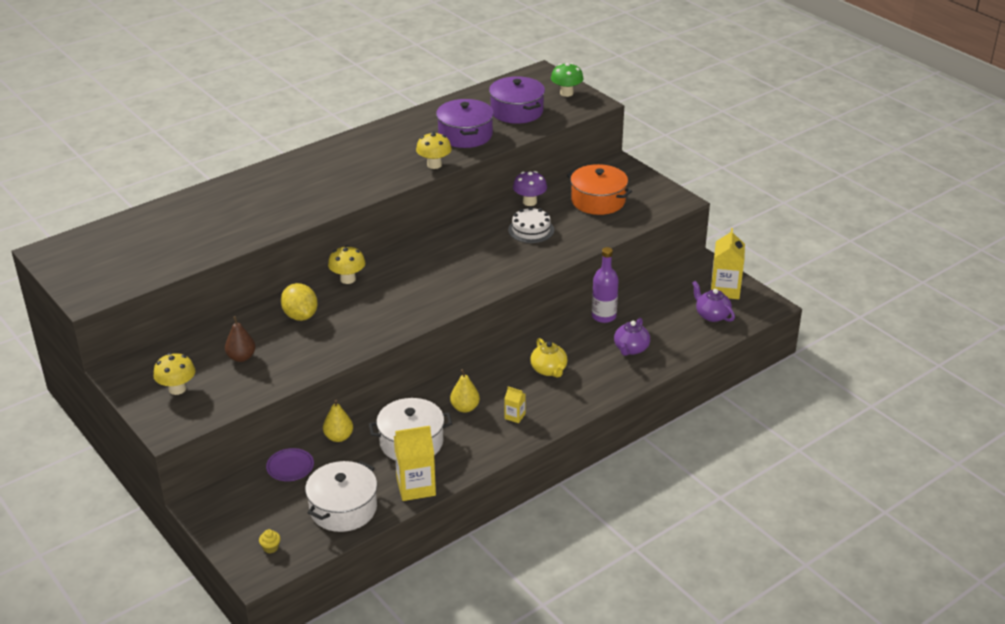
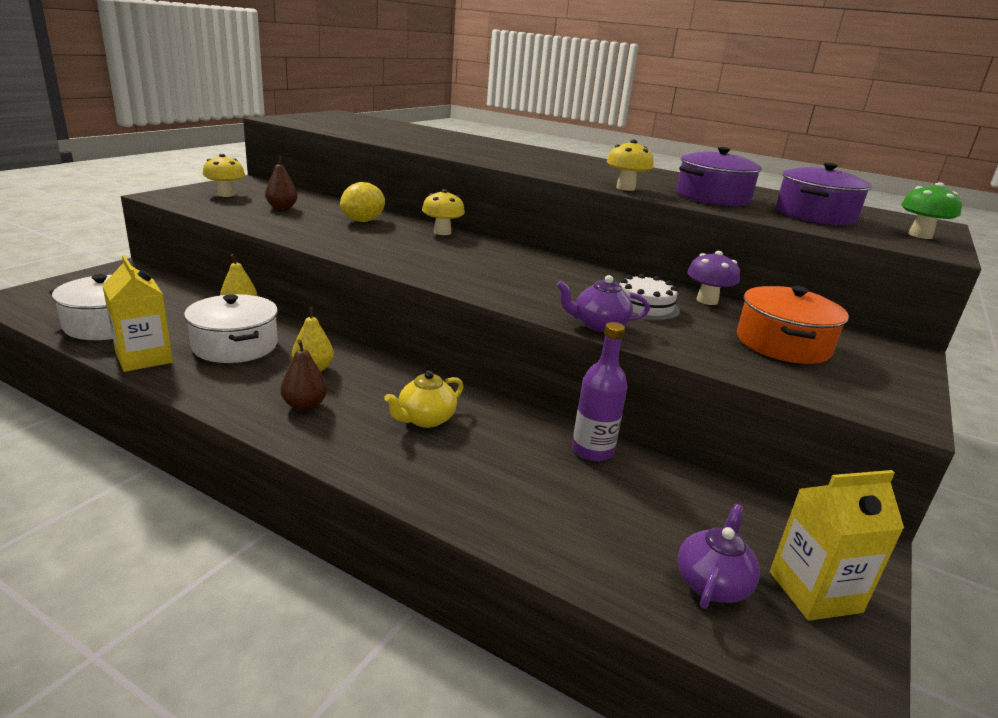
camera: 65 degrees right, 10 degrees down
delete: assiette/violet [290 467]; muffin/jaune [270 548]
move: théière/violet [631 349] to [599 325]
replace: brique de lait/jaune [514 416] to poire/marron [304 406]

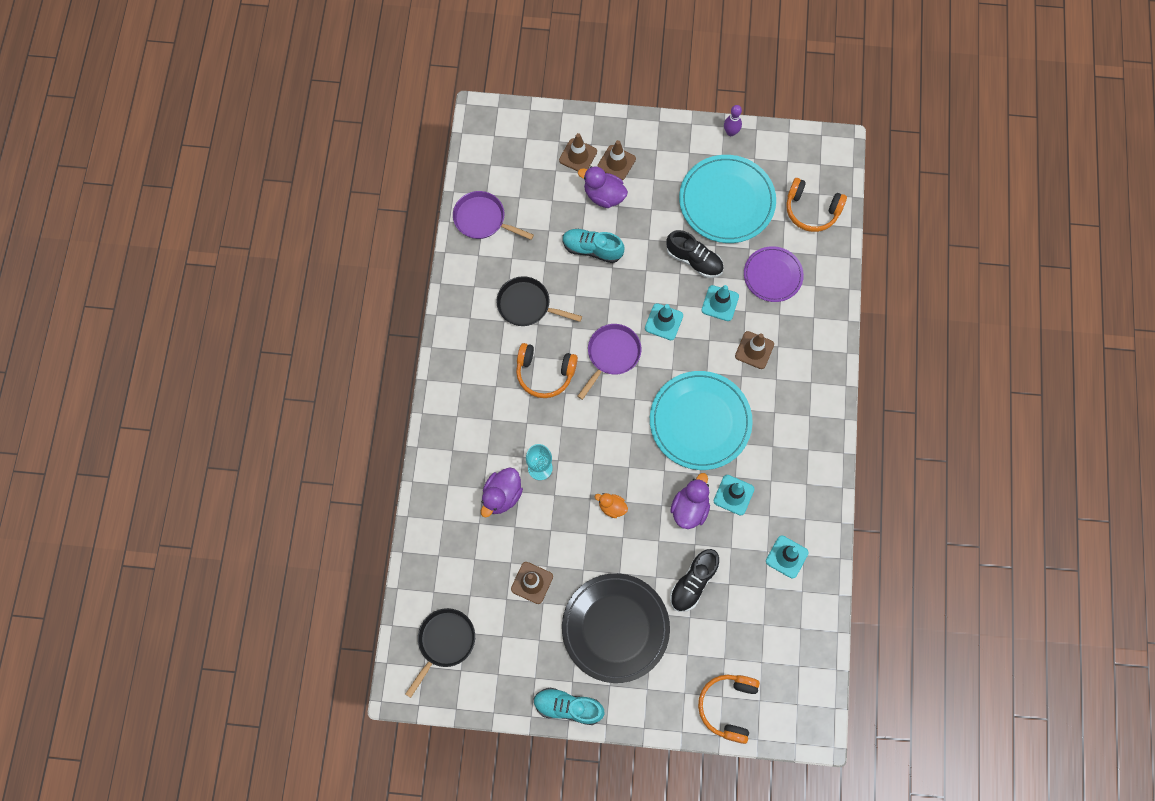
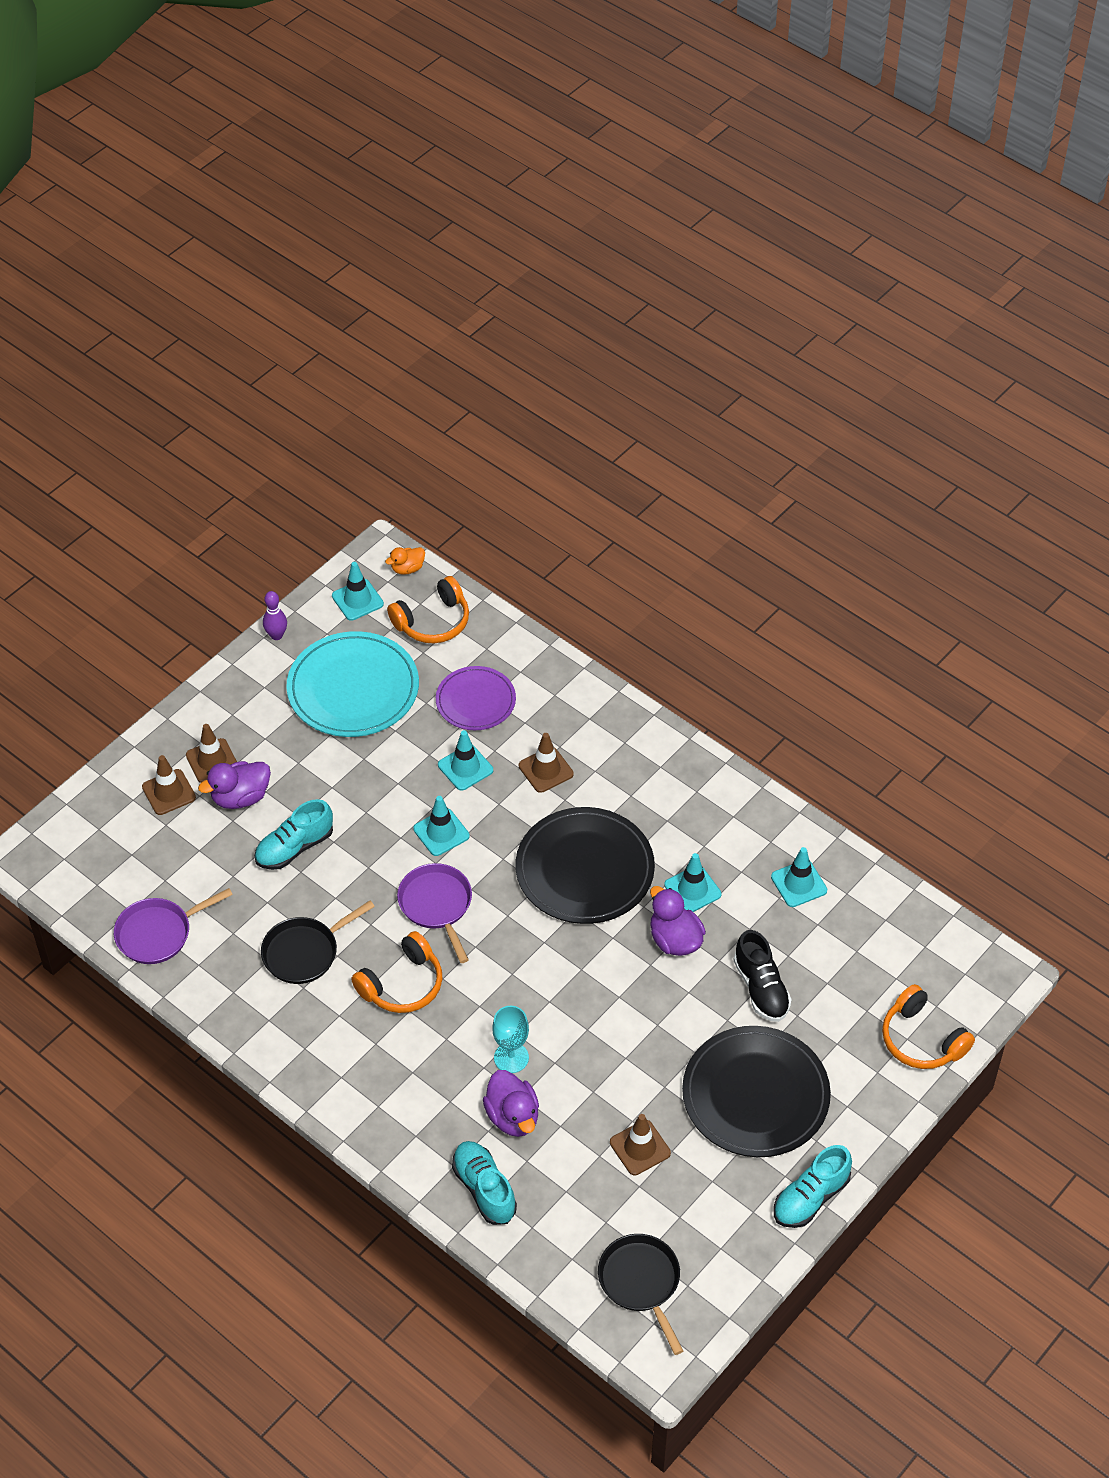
camera: 55 degrees left, 20 degrees down
delete: chaussure/noir [694 260]
insert: cône de chantier/turquoise [357 600]; chaussure/turquoise [484 1189]
move: canard/orange [612 507] to [407 568]
recolor: assiette/turquoise [700 421] to assiette/noir [584 869]

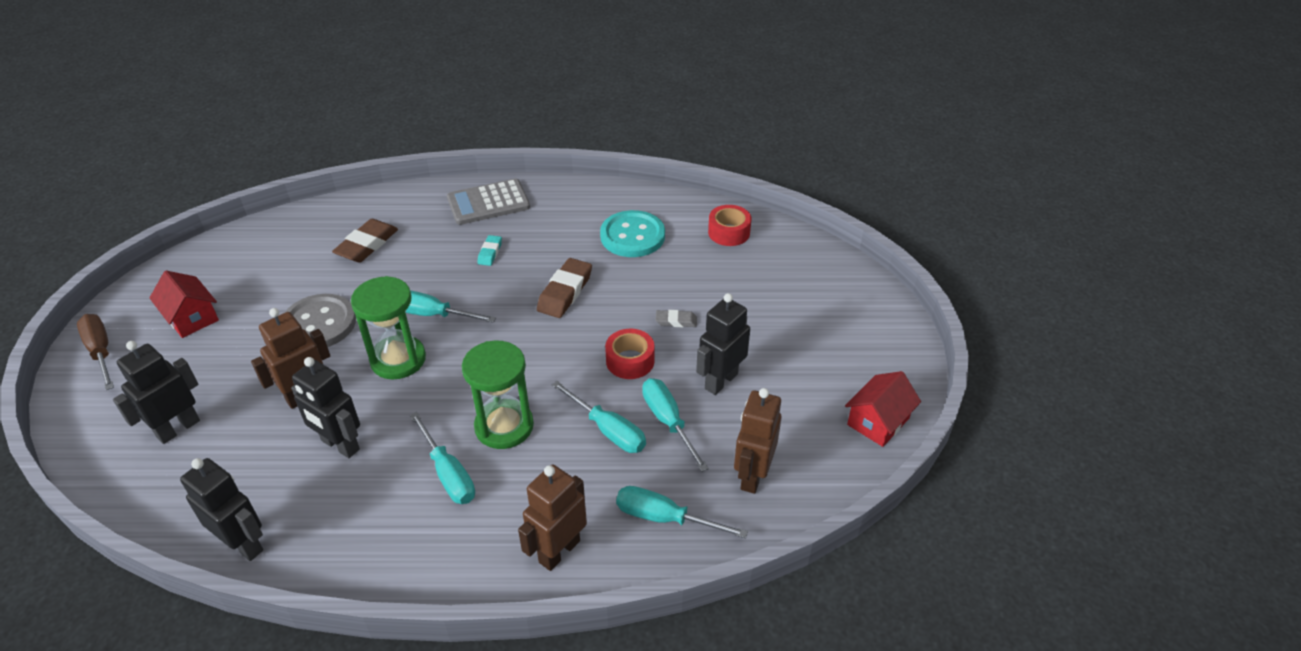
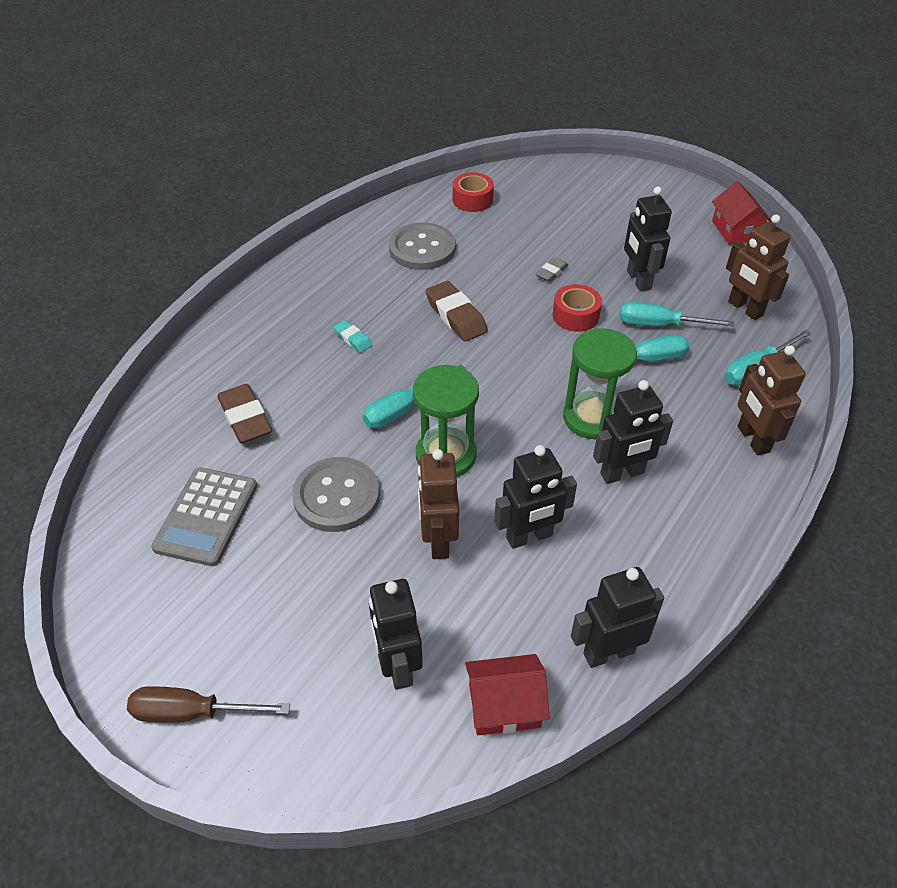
camera: 55 degrees left, 5 degrees up
move: calculatrice/gris [488 203] to [206 516]; maison/rouge [191 317] to [504 705]
replace: tournevis/turquoise [448 474] to robot/noir [622 474]
recolor: bouton/turquoise [632 236] to bouton/gris [422 248]

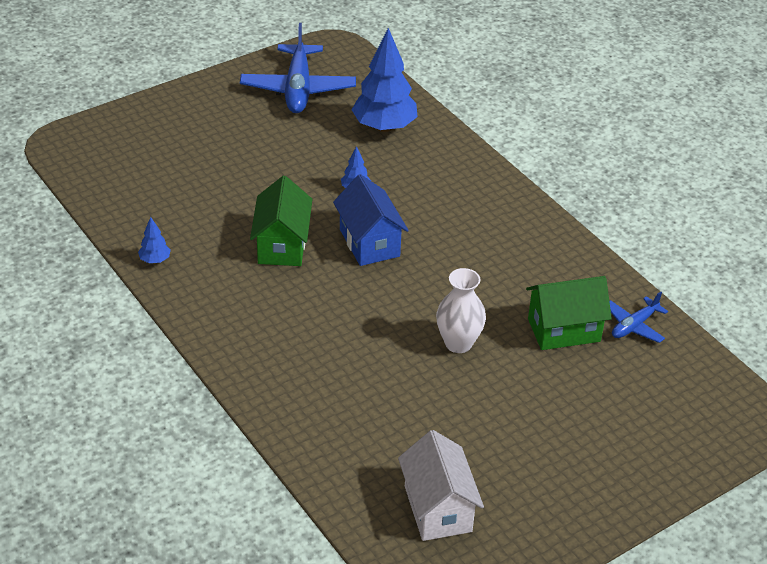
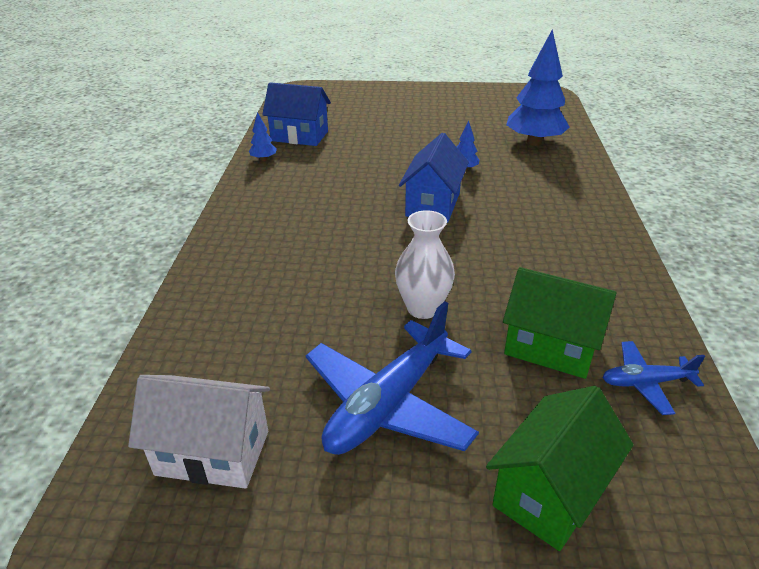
camera: 40 degrees right, 5 degrees down
insert: maison/bleu [299 136]
move: avion/bleu [298 89] to [388 403]; maison/vert [282 245] to [550 492]
rotate: maison/blanc [438 509] = [213 453] 75 degrees clockwise

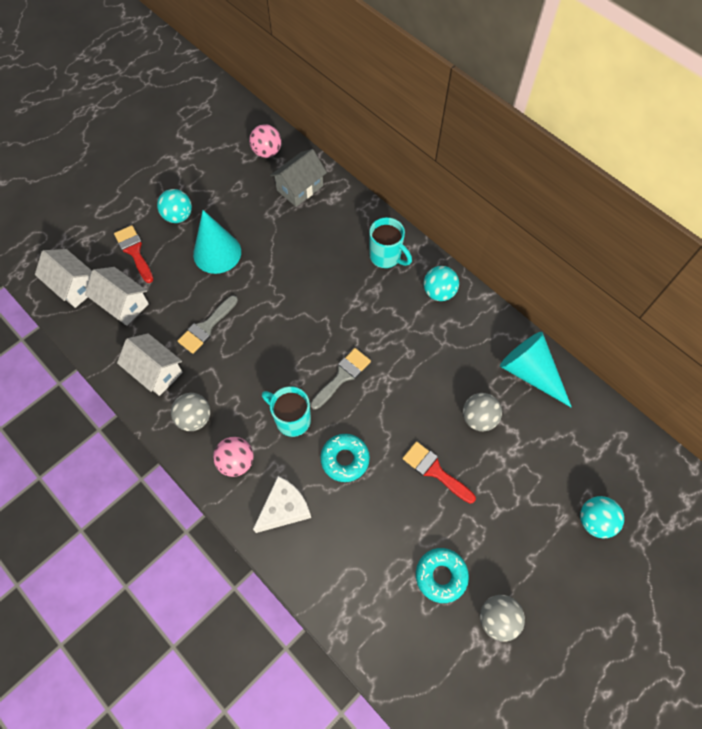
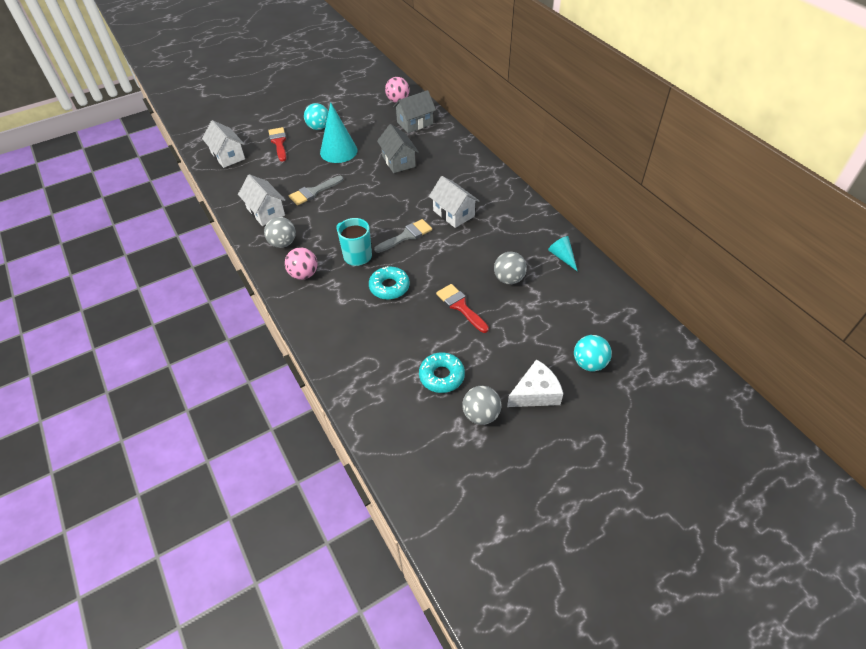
camera: 15 degrees right, 15 degrees down
delete: tasse/turquoise [386 257]; balle/turquoise [439 292]
insert: maison/gris [398 161]
move: maison/blanc [123 304] to [453 213]; fromage/blanc [284 508] to [535 393]
resize: cône/turquoise [530 372] = [562 257] x0.53

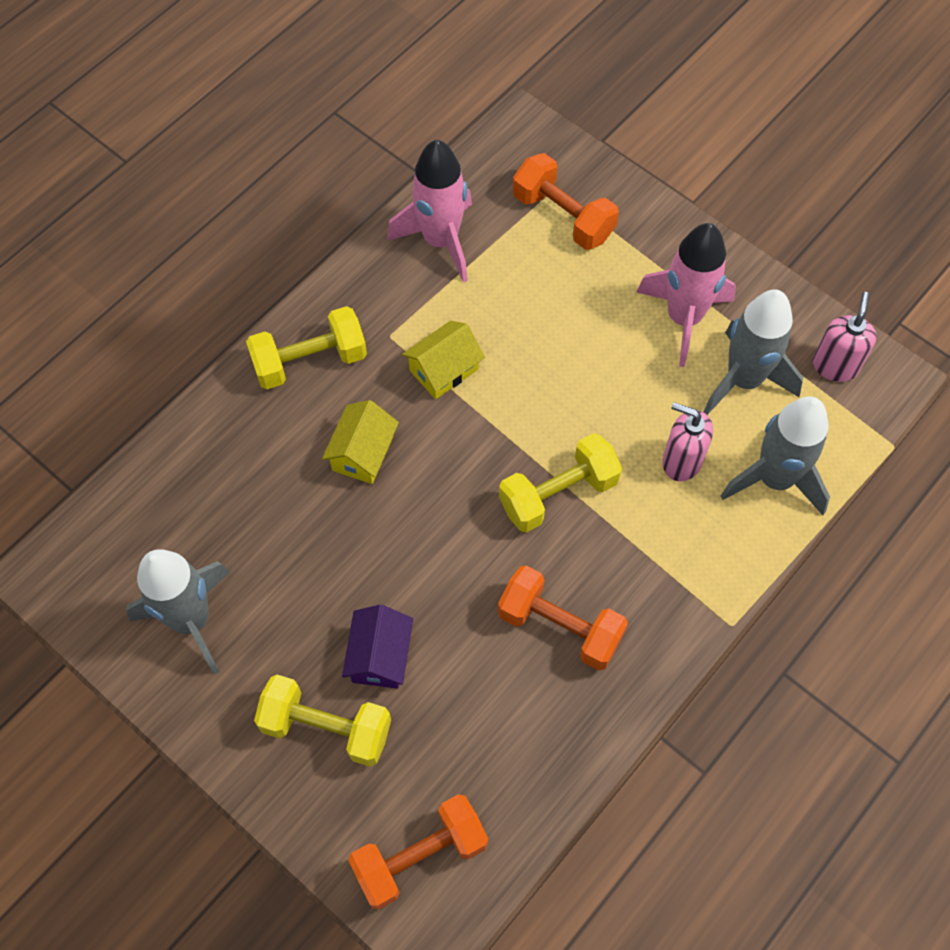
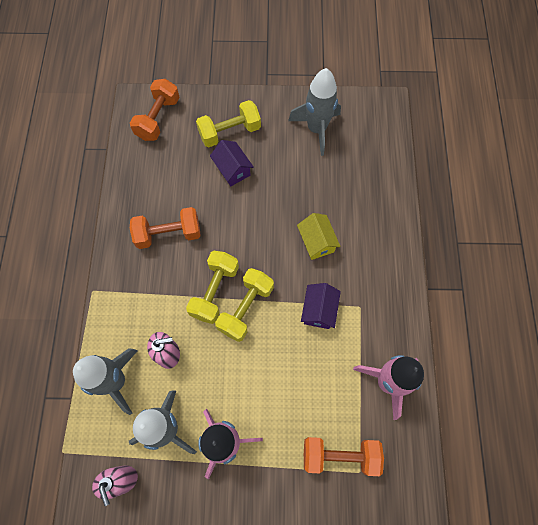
camera: 140 degrees right, 5 degrees up
move: haltère/jaune [310 361] to [246 308]
recolor: maison/jaune [444 370] to maison/violet [319 310]

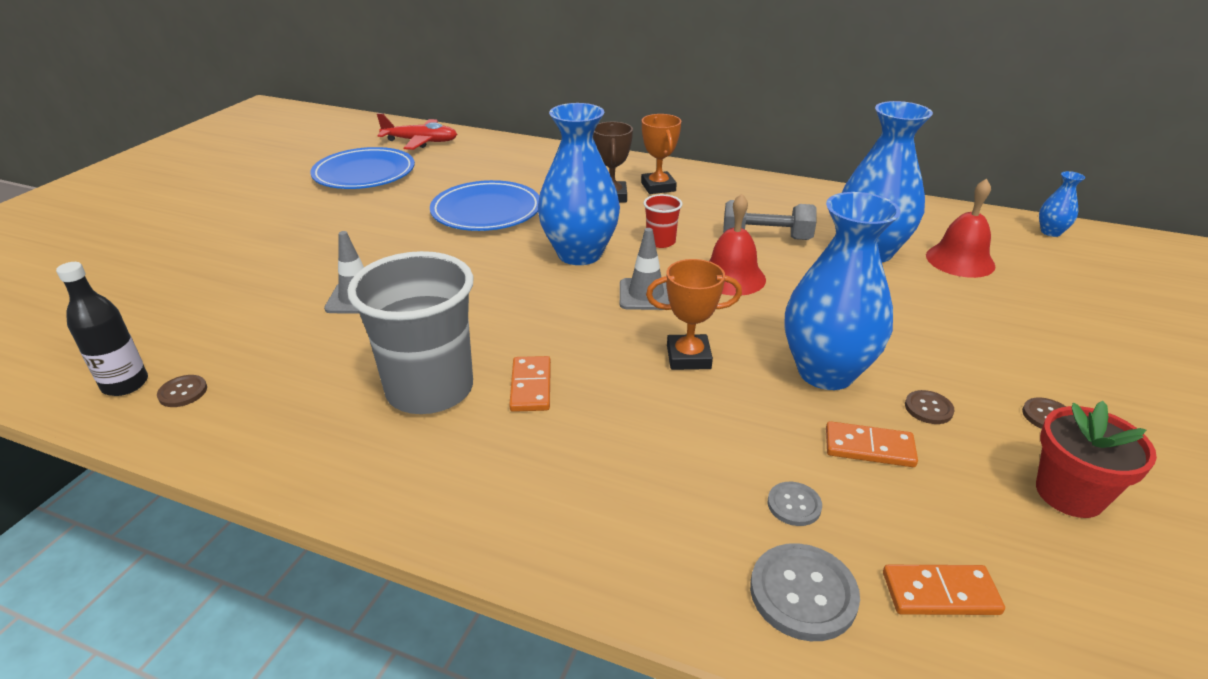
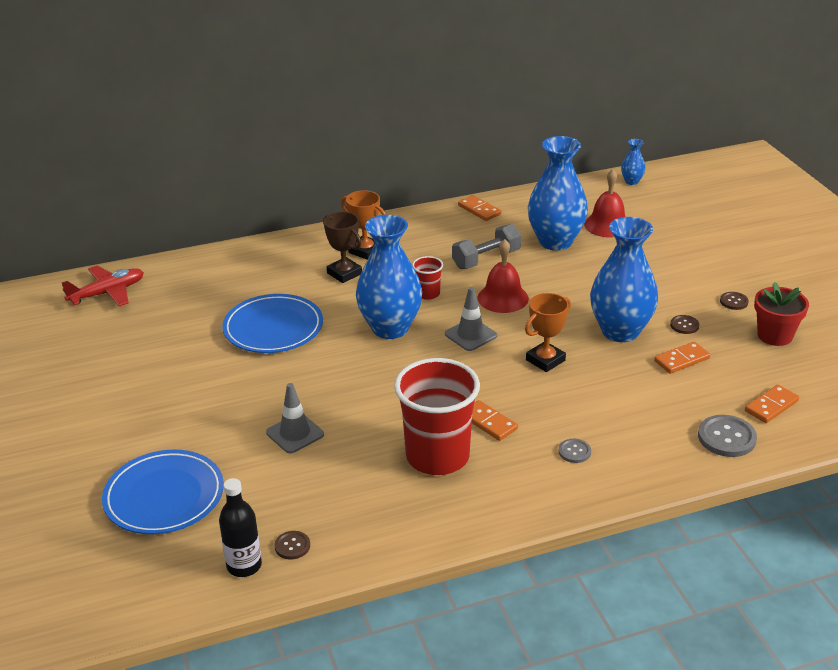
camera: 40 degrees left, 0 degrees up
insert: domino/orange [479 210]
move: assiette/bleu [364 173] to [164 496]; bouton/gris [794 505] to [574 452]
recolor: gobelet/gris [430 390] to gobelet/rouge [437 456]

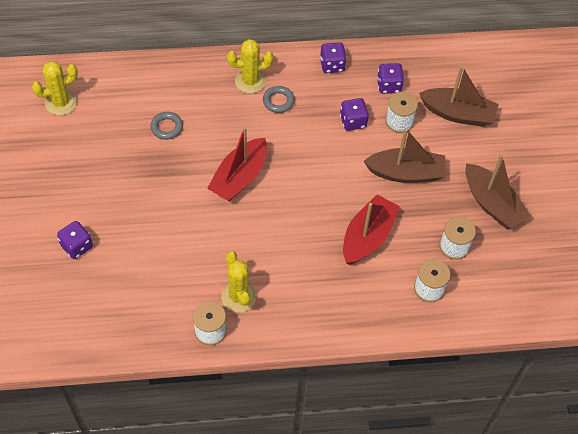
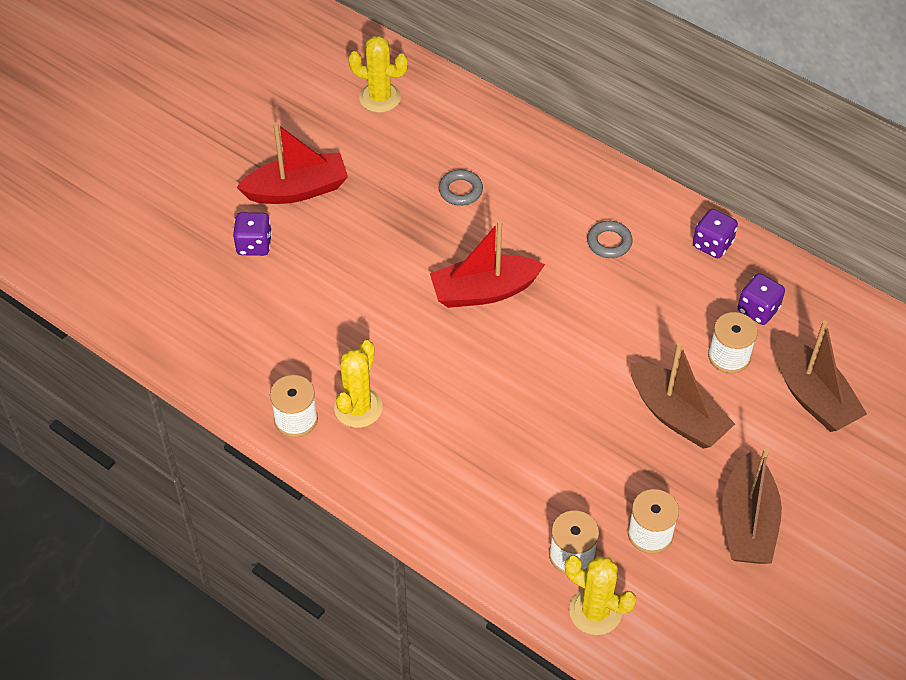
camera: 45 degrees right, 5 degrees down
delete: dé/violet [353 121]
move: cactus/jaune [250 81] to [595 611]; bateau/rouge [367 236] to [297 190]

